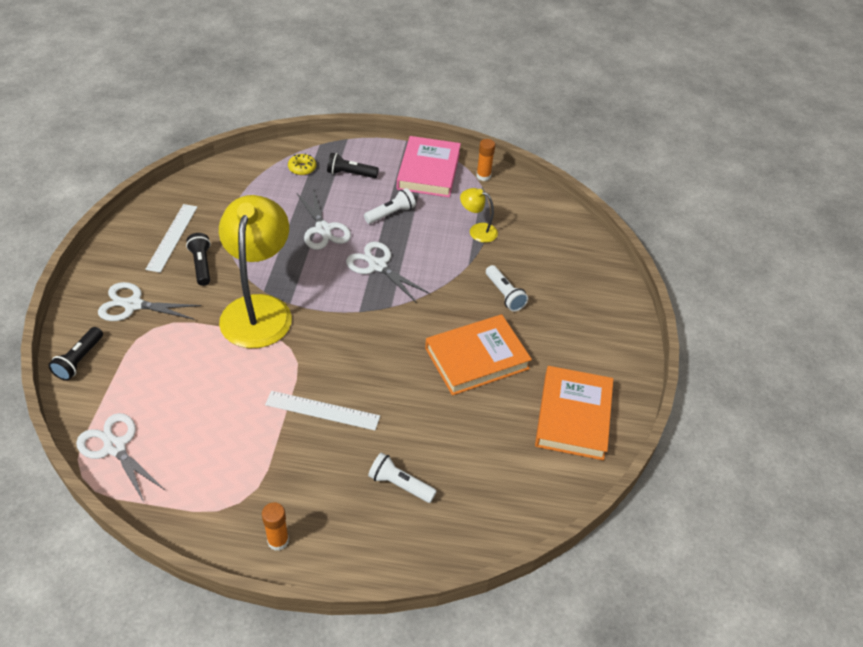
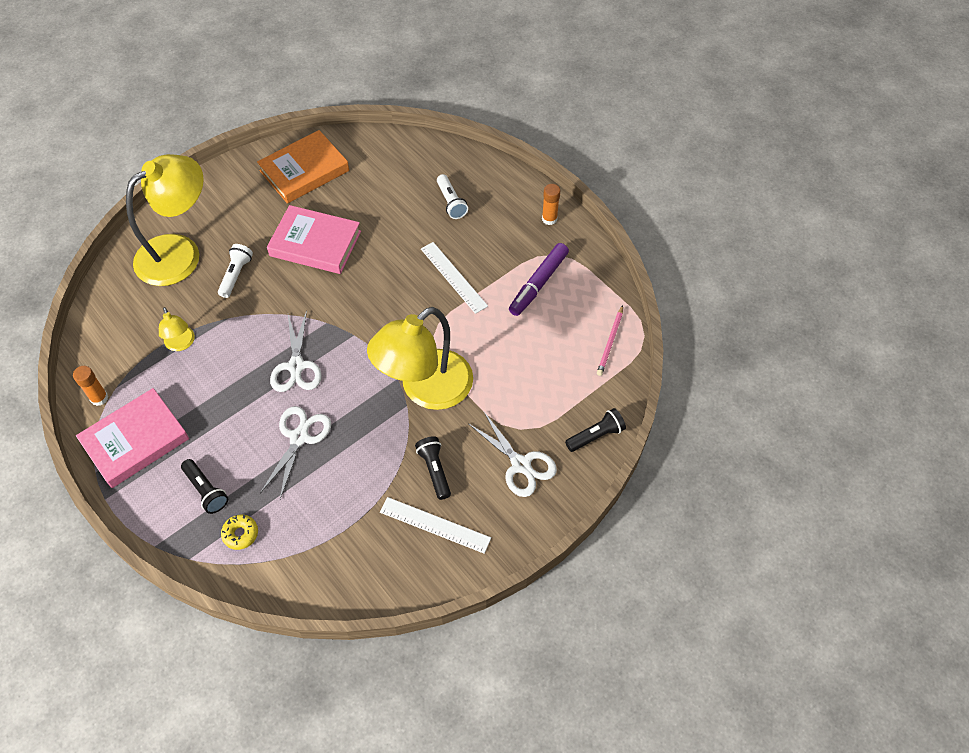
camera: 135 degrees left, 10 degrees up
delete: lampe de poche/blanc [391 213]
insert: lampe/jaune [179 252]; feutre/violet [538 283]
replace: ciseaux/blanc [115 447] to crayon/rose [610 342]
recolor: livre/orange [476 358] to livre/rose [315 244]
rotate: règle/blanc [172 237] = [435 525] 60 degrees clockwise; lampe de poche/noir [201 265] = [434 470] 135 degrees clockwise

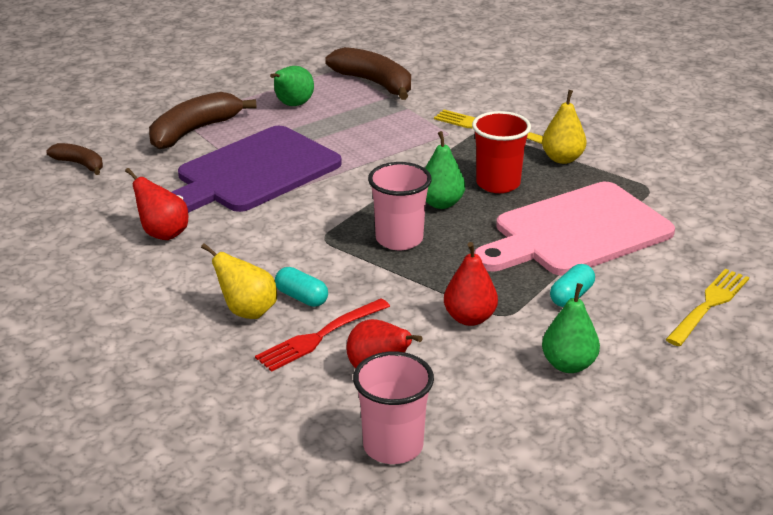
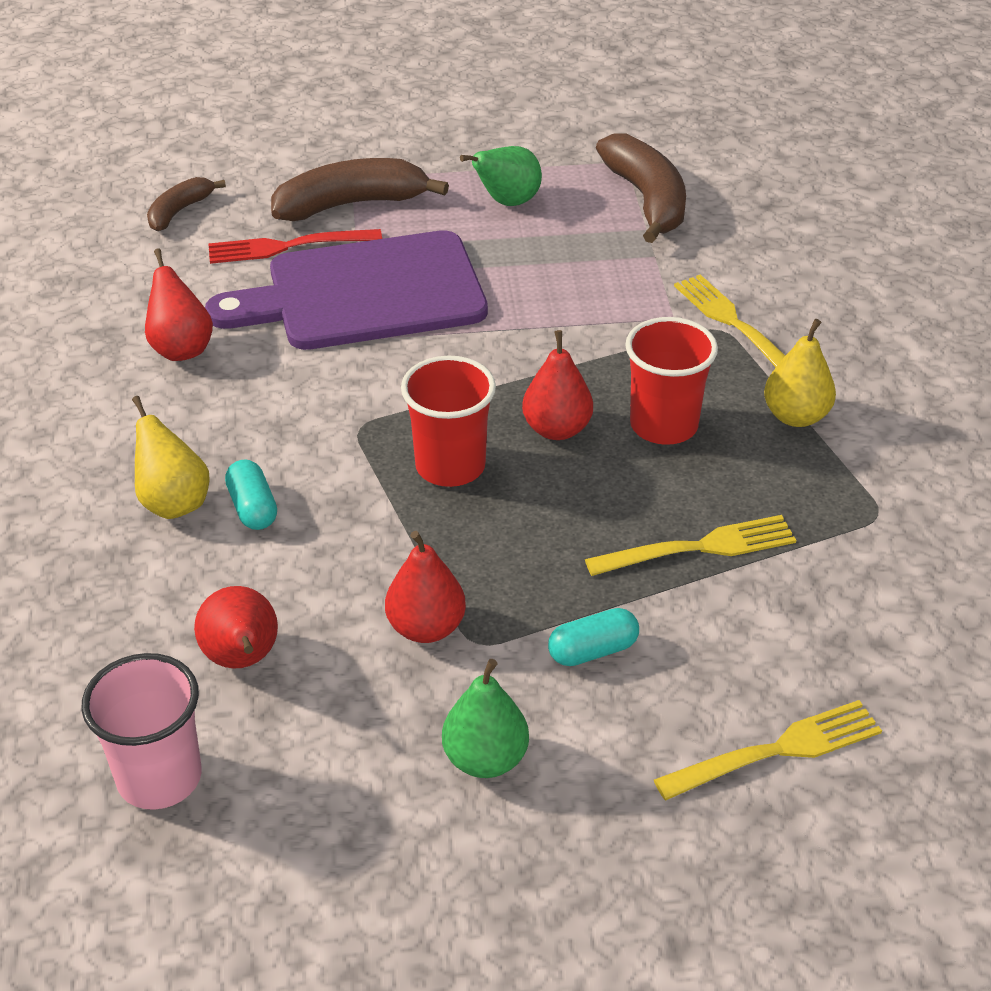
camera: 30 degrees right, 10 degrees up
move: fourchette/rouge [320 336] to [287 247]
replace: planche à découper/rose [576 232] to fourchette/jaune [699 548]
recolor: poire/vert [441 203] to poire/rouge [557 429]; gobelet/rose [399 239] to gobelet/rouge [450 466]
rotate: banane/marron [80 164] = [179 211] 120 degrees counterclockwise

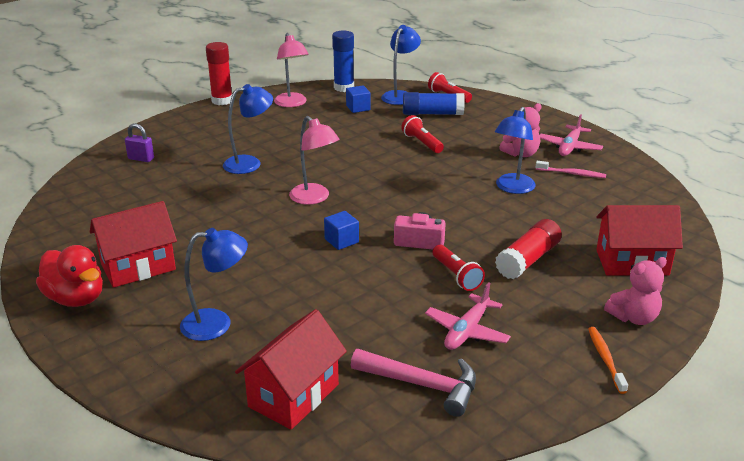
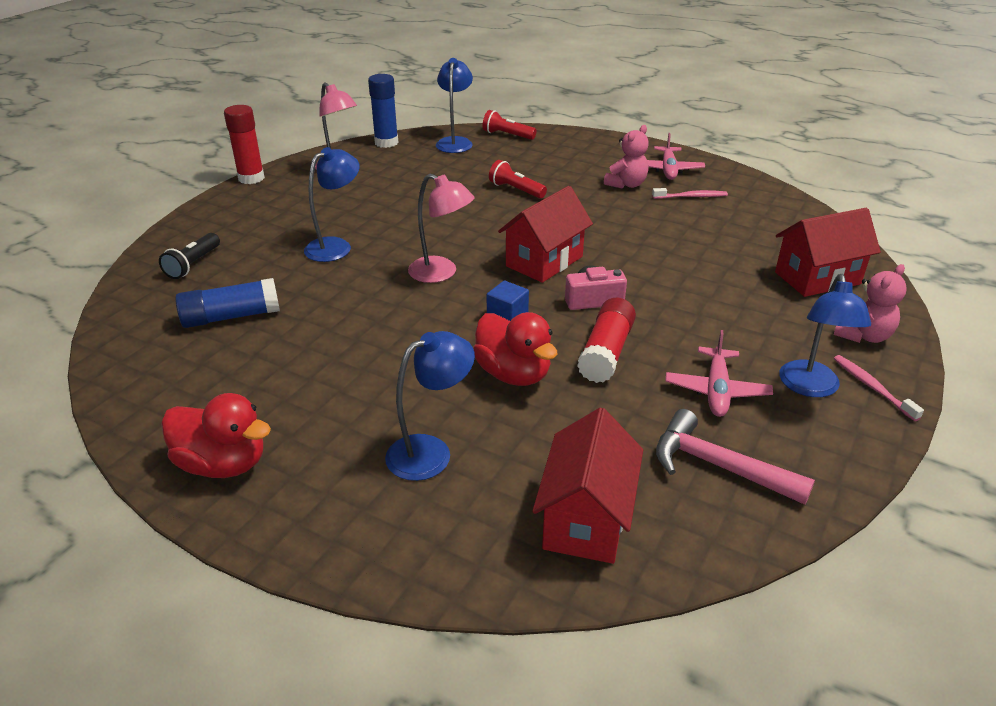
camera: 20 degrees left, 5 degrees up
delete: cube/bleu [358 108]; lampe de poche/rouge [456 276]
insert: canard/rouge [513 374]
move: bâton de colle/bleu [432 114] to [231 317]; lampe/bleu [512 188] to [810 388]; maison/rouge [138 267] to [544 261]; bâton de colle/rouge [528 260] to [606 352]
replace: cadenas/violet [141 158] to lampe de poche/noir [193 264]
recolor: brosse à dents/orange [605 359] to brosse à dents/rose [872 387]
rotate: marteau/rose [423 385] = [717 466] 150 degrees counterclockwise

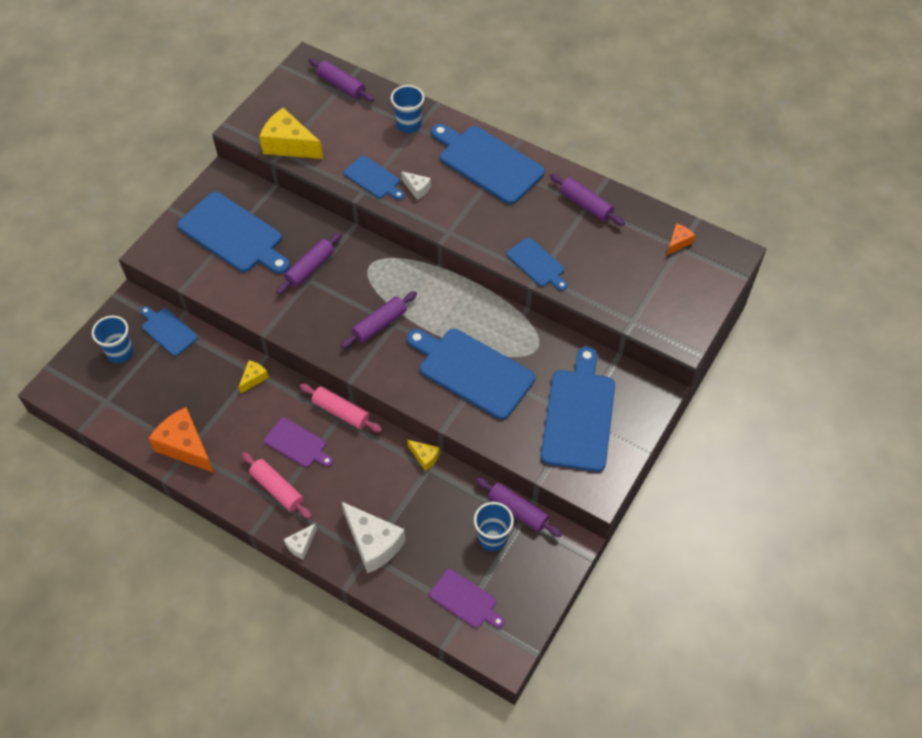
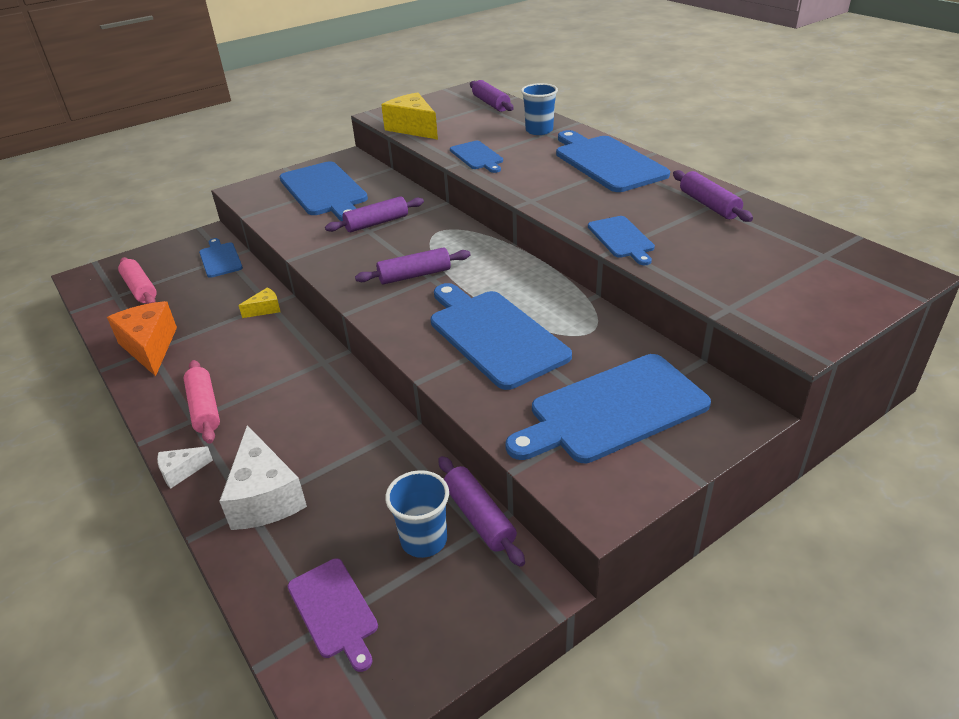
camera: 25 degrees right, 20 degrees down
delete: fromage/blanc [417 189]; fromage/orange [678 242]; gobelet/bleu [120 352]; planche à découper/violet [297 444]; fromage/jaune [424 457]
move: rouleau à pâtisserie/rose [341 412] to [140 289]
rotate: planche à découper/bleu [578 415] = [613 410] 150 degrees counterclockwise

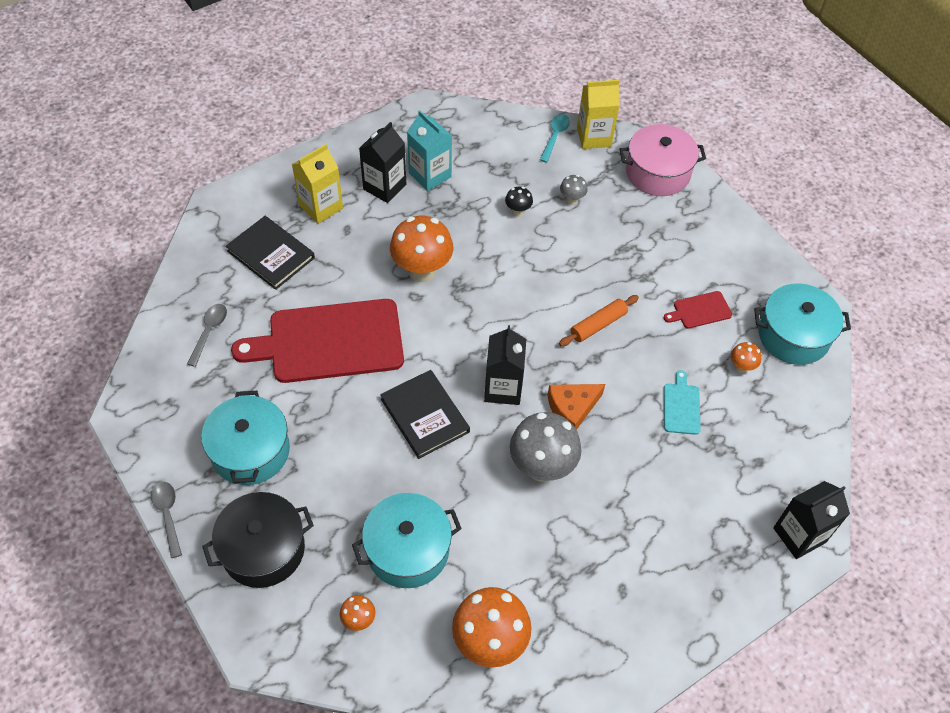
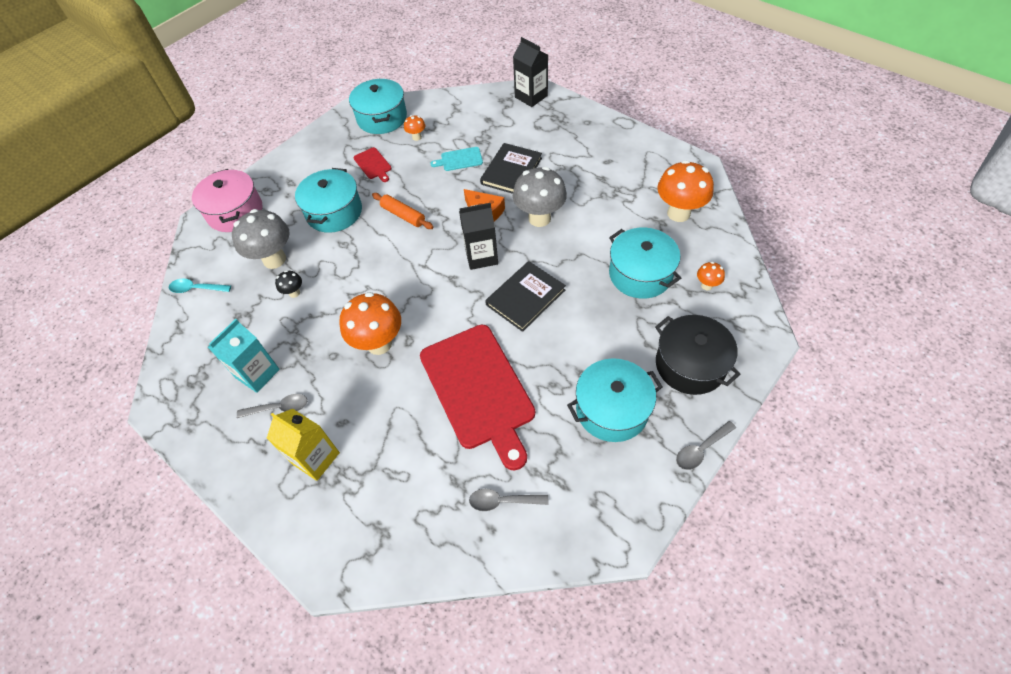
camera: 100 degrees left, 0 degrees up
delete: brique de lait/jaune [594 137]
insert: marmite/turquoise [334 212]
move: livre/noir [271 254] to [511 171]
replace: brique de lait/noir [384 187] to cuillère/gris [279 408]
resize: champignon/gris [572 200] = [274 259] x2.16

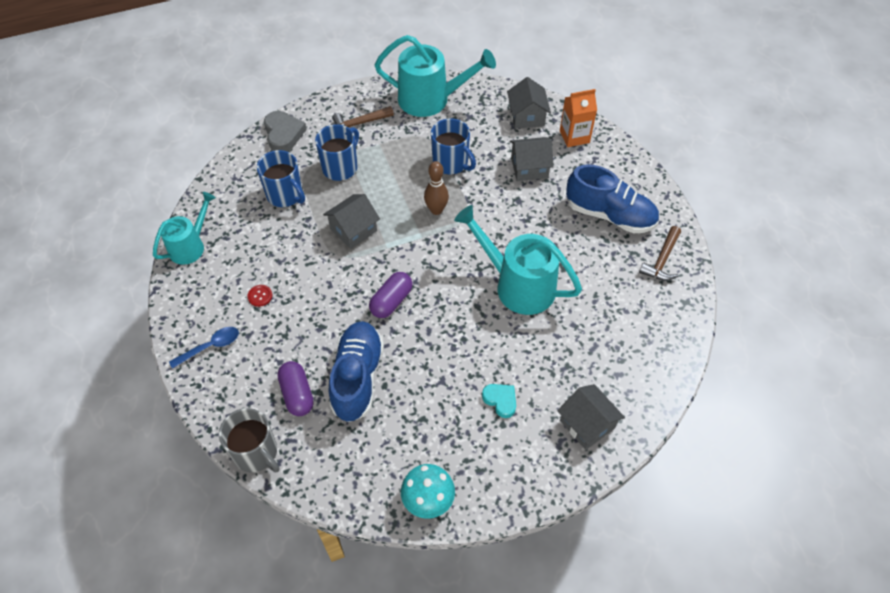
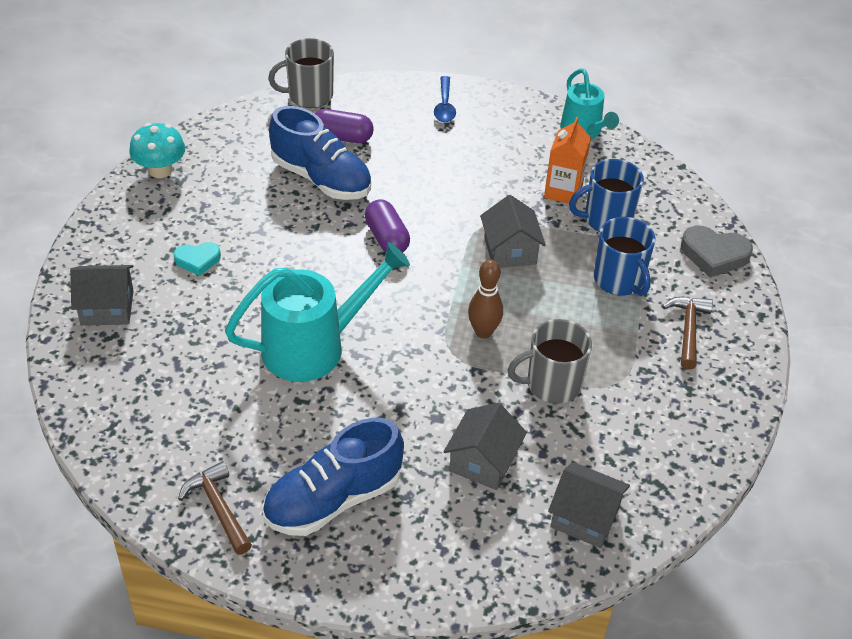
camera: 120 degrees right, 10 degrees down
delete: arrosoir/turquoise [431 99]; bouton/rouge [260 296]
move: brique de lait/orange [574 136] to [563 191]
recolor: tasse/bleu [451 163] to tasse/gris [552 384]

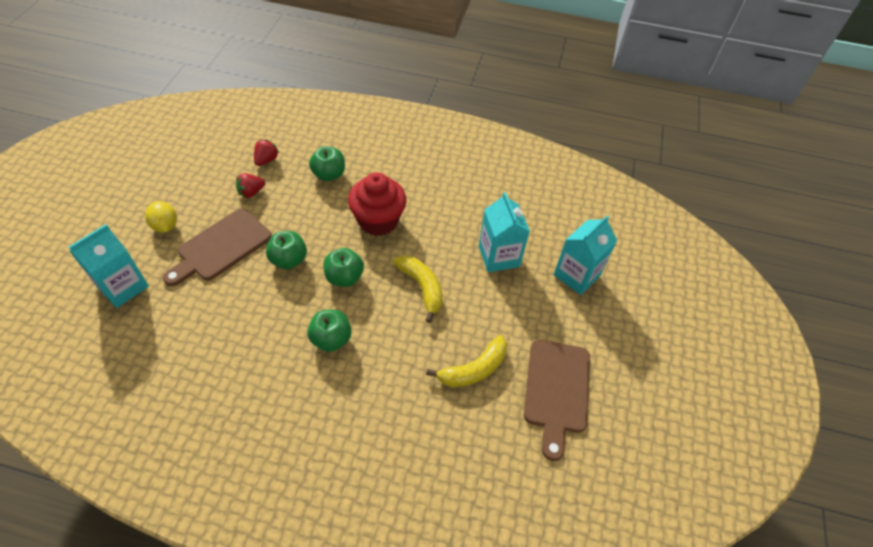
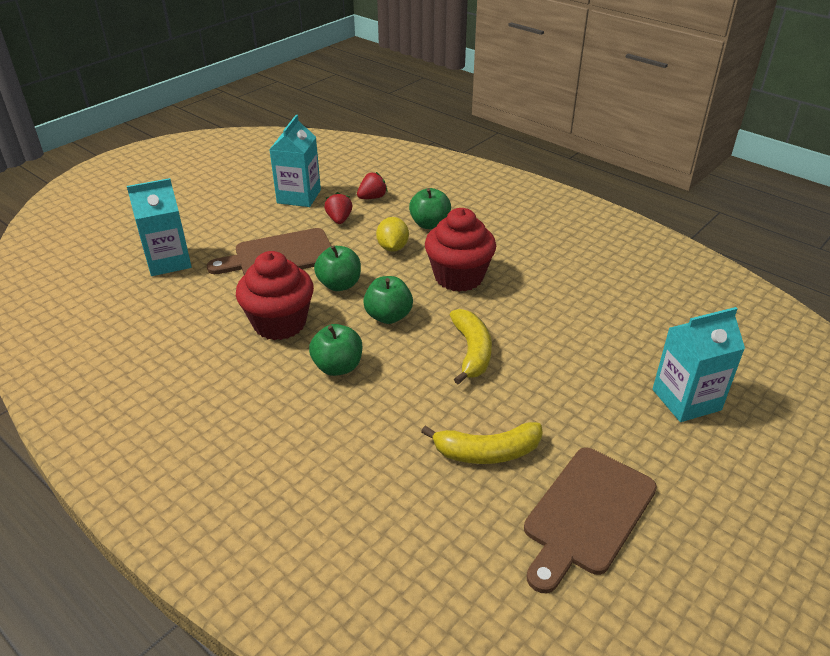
camera: 30 degrees right, 15 degrees down
insert: muffin/rouge [279 323]
move: brique de lait/turquoise [499 256] to [299 196]; citron/jaune [165 226] to [392 247]
rotate: fraise/rouge [251 192] = [339 219] 90 degrees clockwise

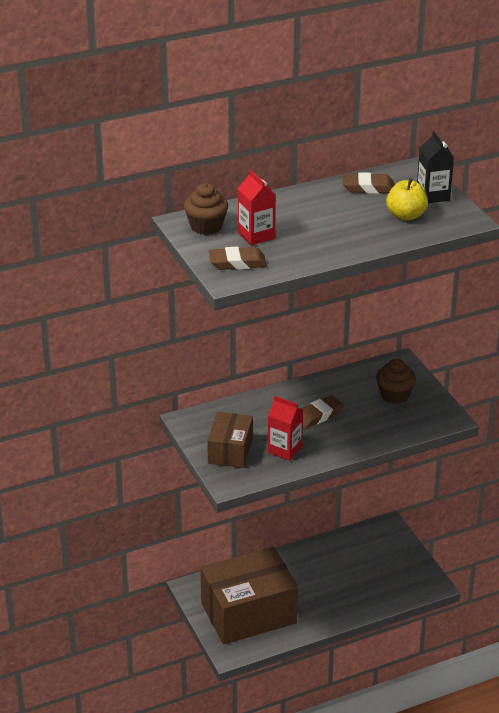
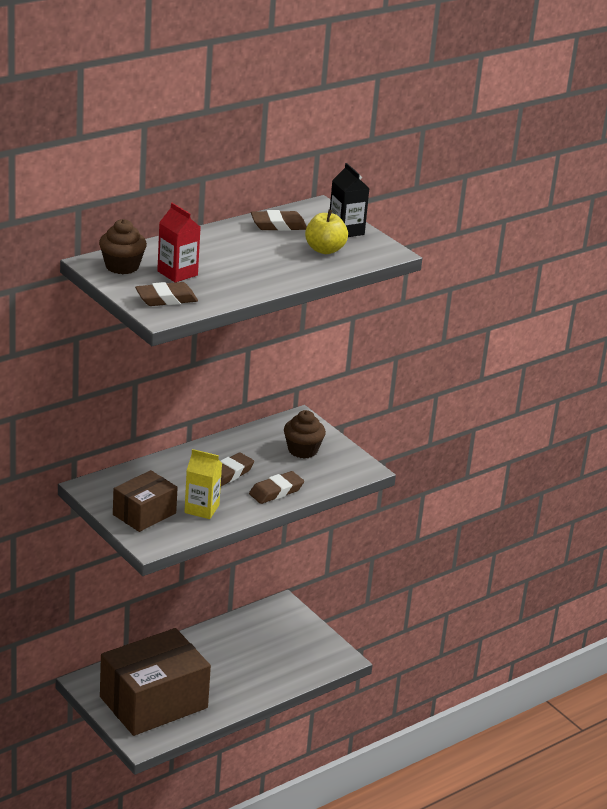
camera: 15 degrees left, 5 degrees down
insert: gomme/marron [276 491]
recolor: brique de lait/rouge [284 450] to brique de lait/jaune [201 509]
rotate: boîte/marron [230 451] = [144 514] 45 degrees clockwise

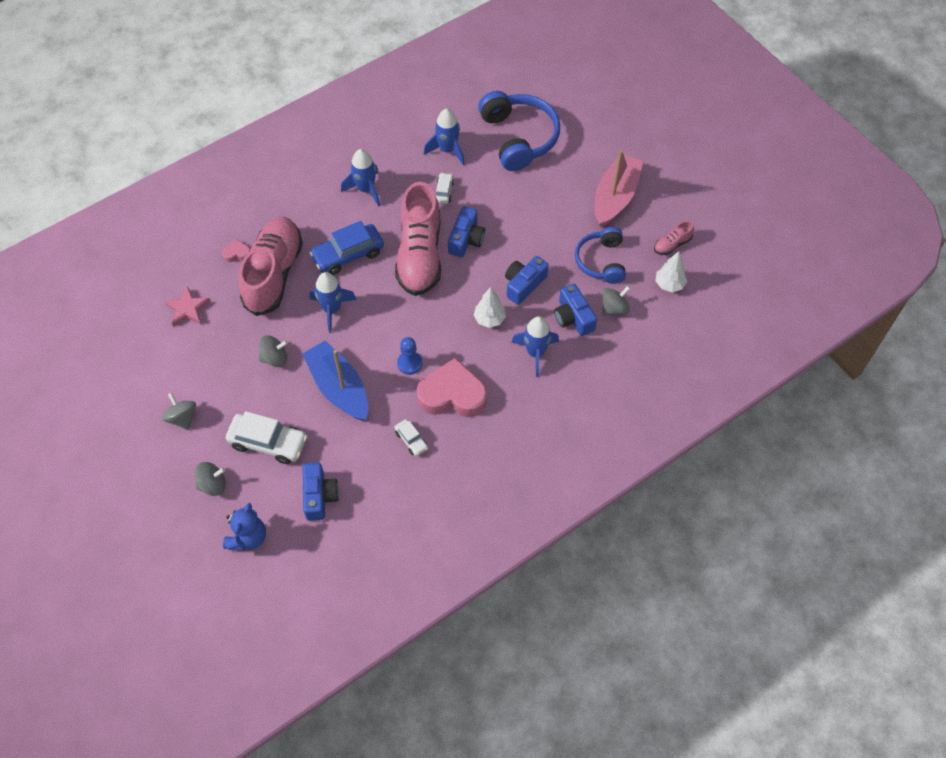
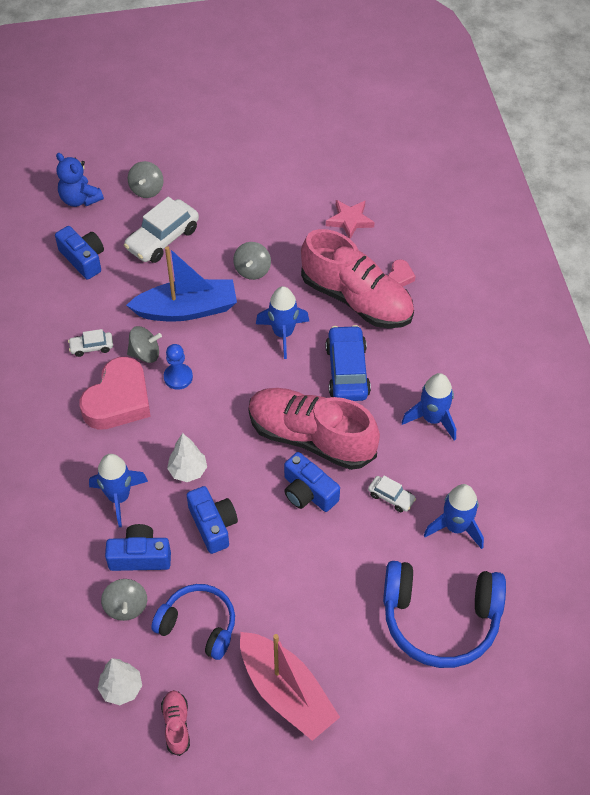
camera: 115 degrees right, 5 degrees down
move: toupie/gris [182 418] to [145 354]
rotate: appareil photo/bleu [319 496] = [83 259] 150 degrees counterclockwise

